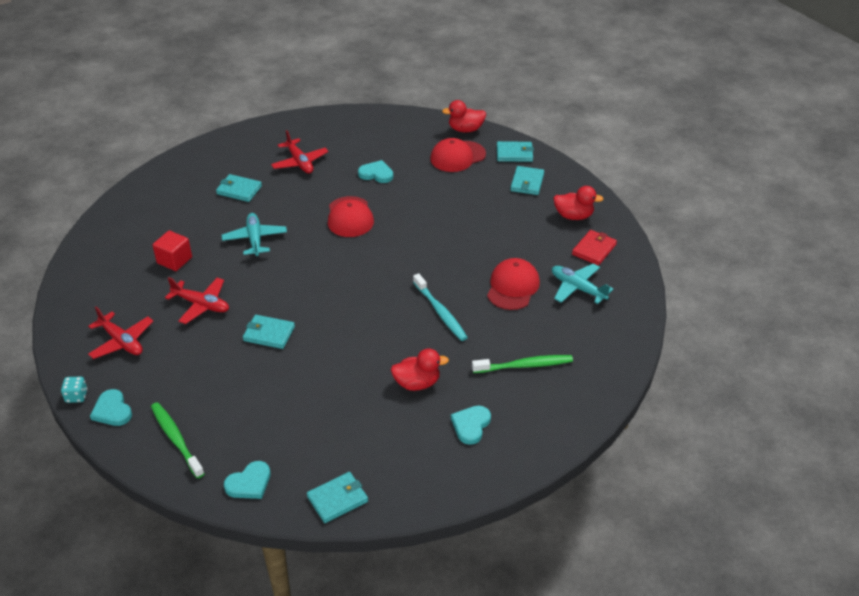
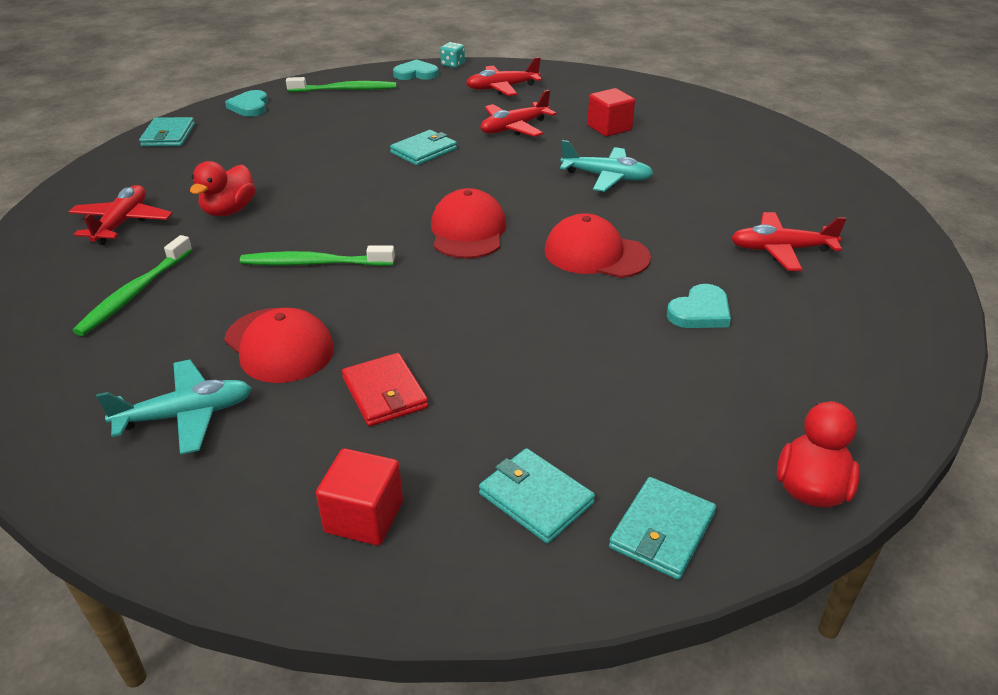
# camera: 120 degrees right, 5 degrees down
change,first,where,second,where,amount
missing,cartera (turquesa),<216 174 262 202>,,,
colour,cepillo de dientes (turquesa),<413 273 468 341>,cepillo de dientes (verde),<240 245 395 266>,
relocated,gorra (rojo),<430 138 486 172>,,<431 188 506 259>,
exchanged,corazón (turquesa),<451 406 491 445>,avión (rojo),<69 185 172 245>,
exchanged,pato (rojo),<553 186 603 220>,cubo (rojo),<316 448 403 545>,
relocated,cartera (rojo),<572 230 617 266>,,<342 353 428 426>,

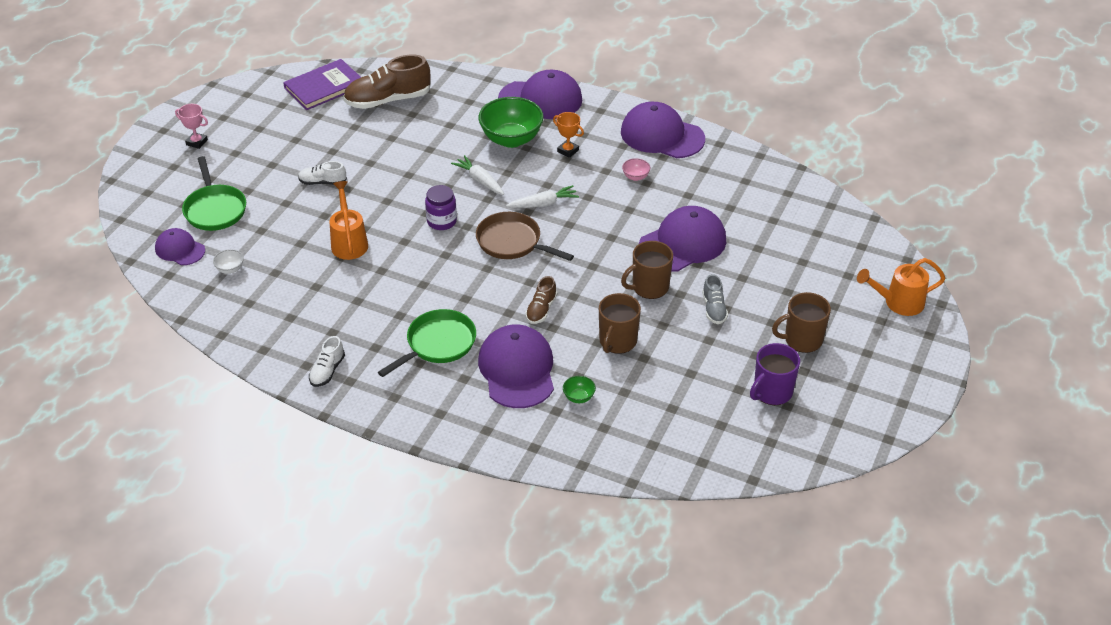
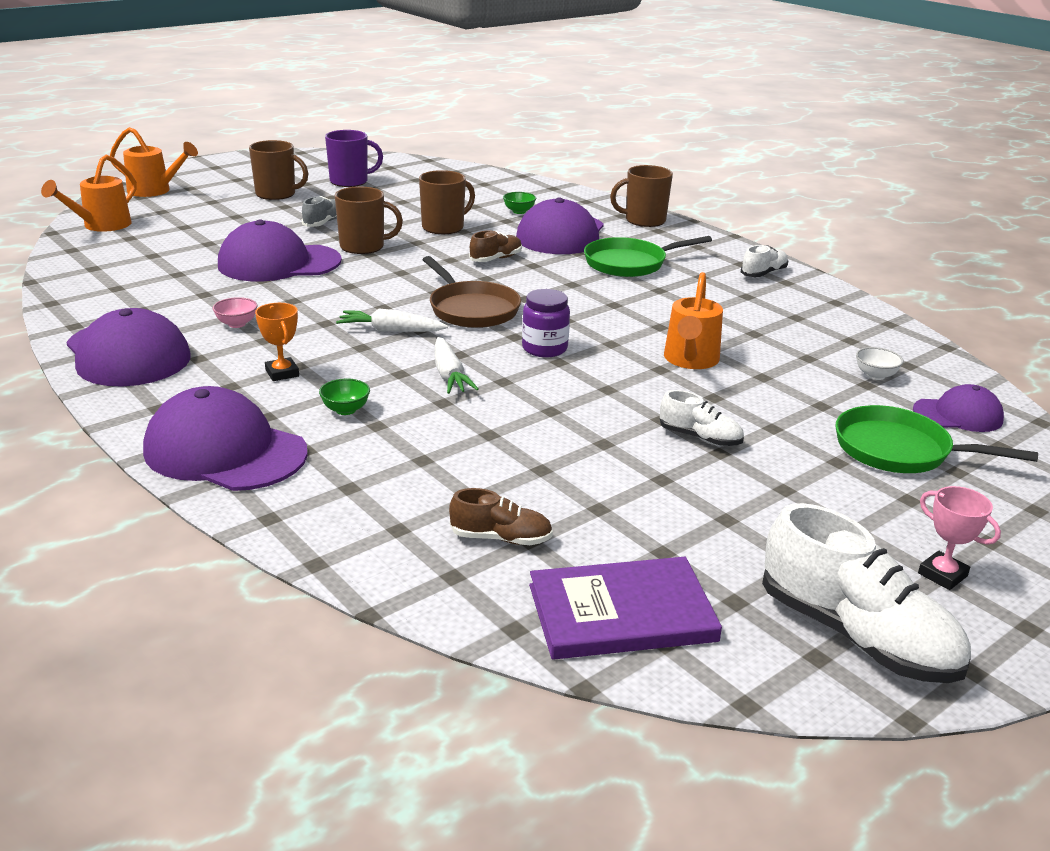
# camera: 155 degrees left, 15 degrees down
change,first,where,second,where,amount
spun,gorra (morado),<155 228 205 265>,,<913 384 1004 432>,60 degrees counterclockwise
spun,sartén (verde),<182 156 246 231>,,<835 405 1038 473>,75 degrees counterclockwise
size,zapato (marrón),<343 55 431 109>,,<449 488 553 545>,x0.52
size,cuenco (verde),<478 97 543 148>,,<319 378 370 415>,x0.43
appeared,,,regadera (naranja),<41 155 137 232>,
appeared,,,taza (marrón),<610 165 673 227>,
appeared,,,zapato (blanco),<762 503 971 683>,

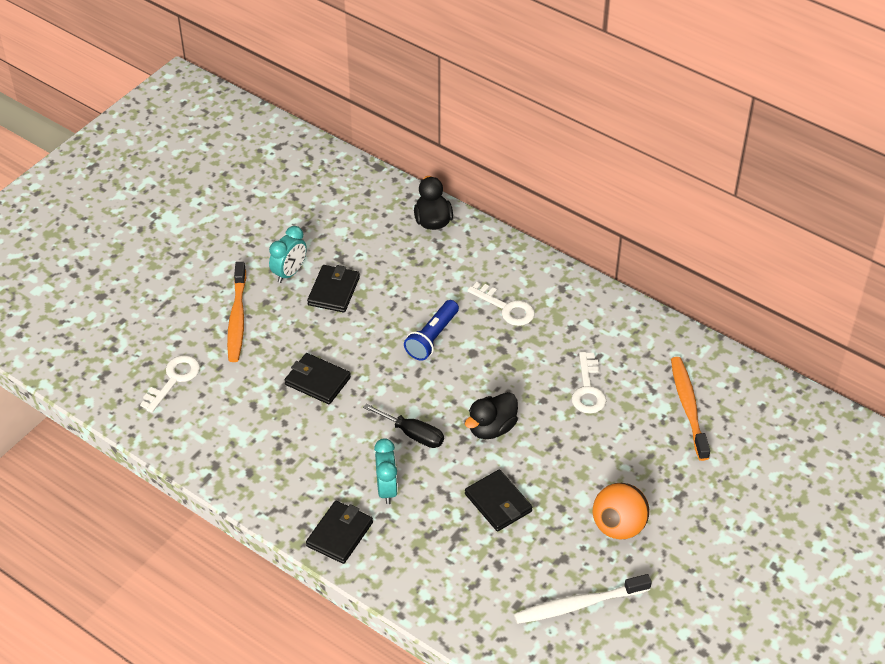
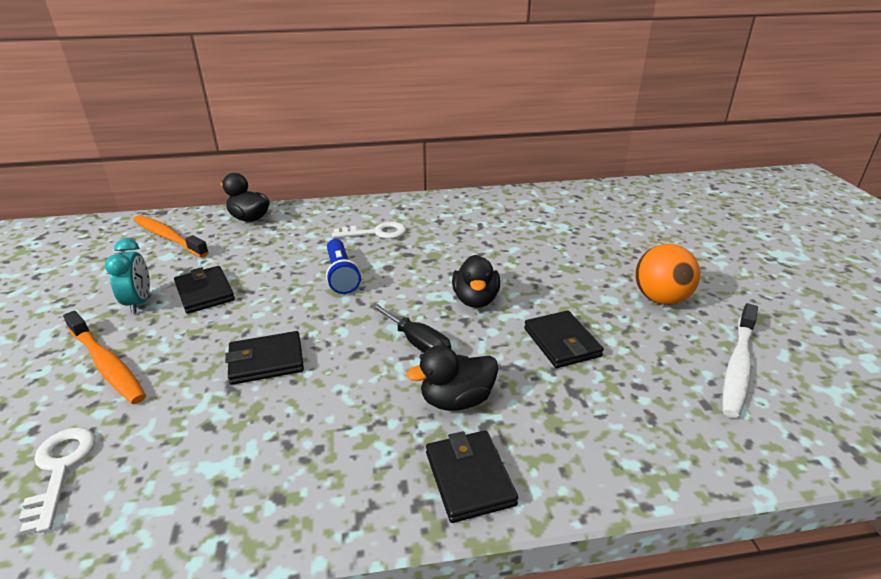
# camera: 45 degrees left, 15 degrees down
change,first,where,second,where,amount
spun,destornillador (negro),<363 403 444 448>,,<370 303 451 353>,60 degrees clockwise
exchanged,despertador (turquesa),<374 438 398 504>,pato (negro),<407 345 498 411>,
spun,cartera (negro),<465 469 532 531>,,<524 310 604 368>,60 degrees clockwise
missing,llave (blanco),<572 352 606 414>,,,
relocated,cepillo de dientes (naranja),<671 357 710 461>,,<133 215 209 257>,

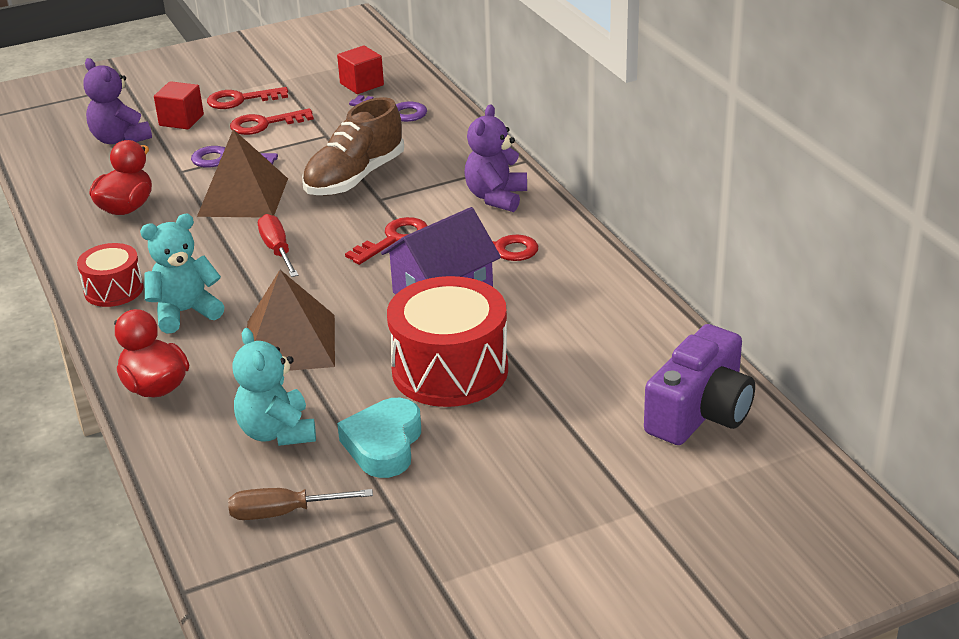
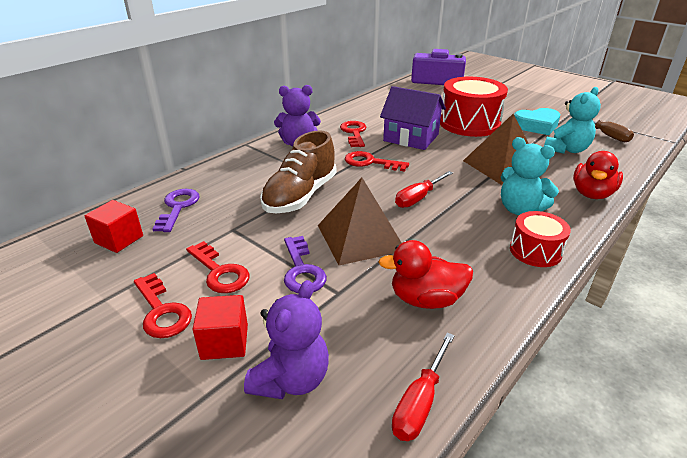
# camera: 115 degrees left, 0 degrees up
change,first,where,second,where,amount
spun,zapato (marrón),<302 97 404 195>,,<260 130 337 213>,105 degrees clockwise
appeared,,,destornillador (rojo),<392 333 455 441>,

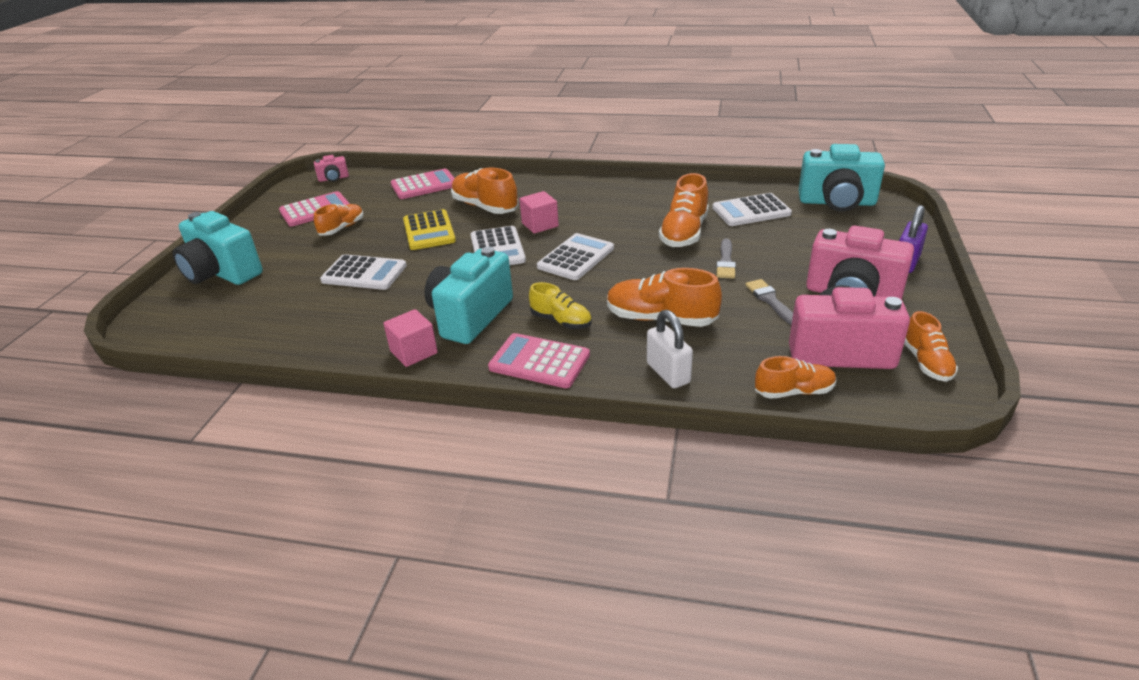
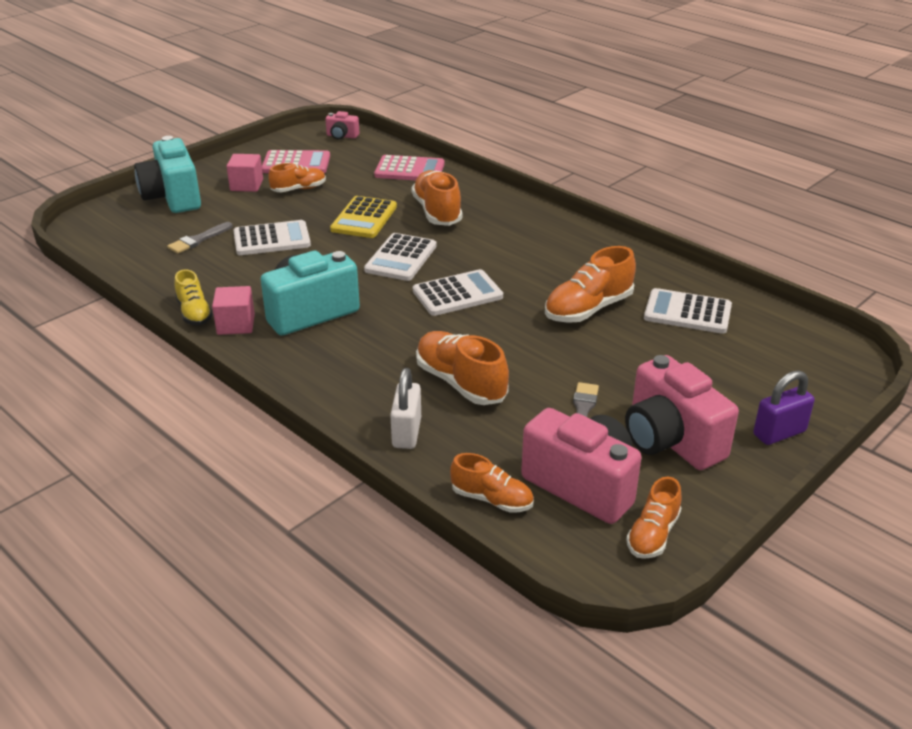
# camera: 30 degrees right, 0 degrees up
change,first,where,second,where,amount
spun,calculadora (blanco),<320 254 407 290>,,<233 220 311 255>,60 degrees counterclockwise
missing,calculadora (rosa),<488 333 590 388>,,,
relocated,cubo (rosa),<519 191 559 234>,,<227 154 263 192>,
relocated,zapato (amarillo),<529 282 592 329>,,<174 269 213 325>,
relocated,pincel (gris),<716 238 736 279>,,<167 222 233 254>,
missing,cámara (turquesa),<799 144 885 212>,,,

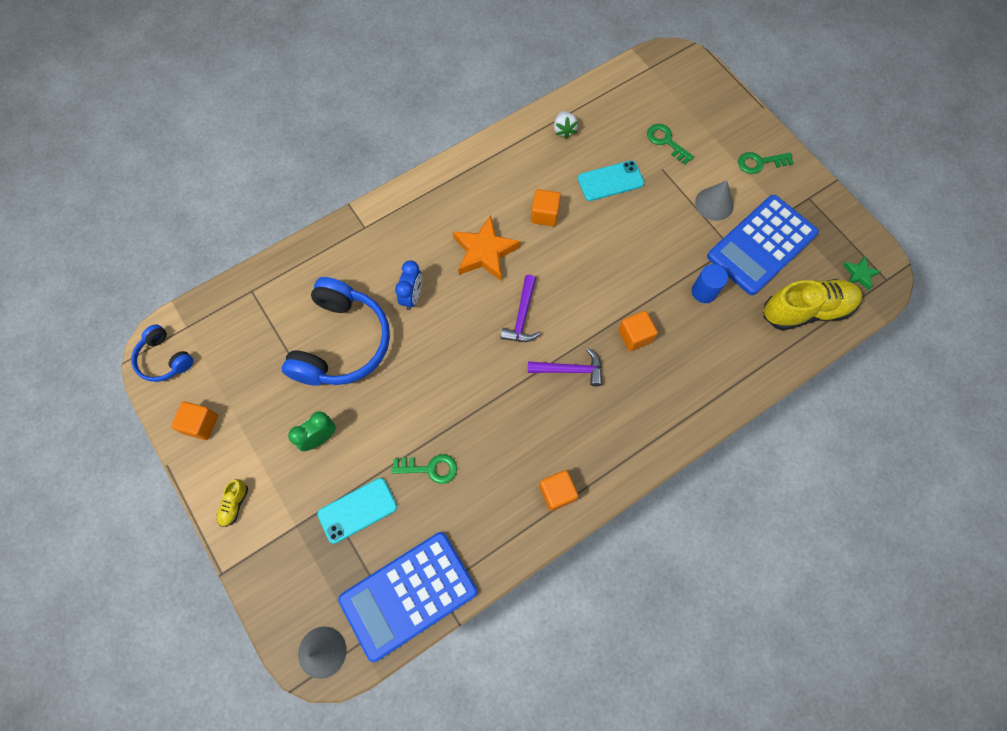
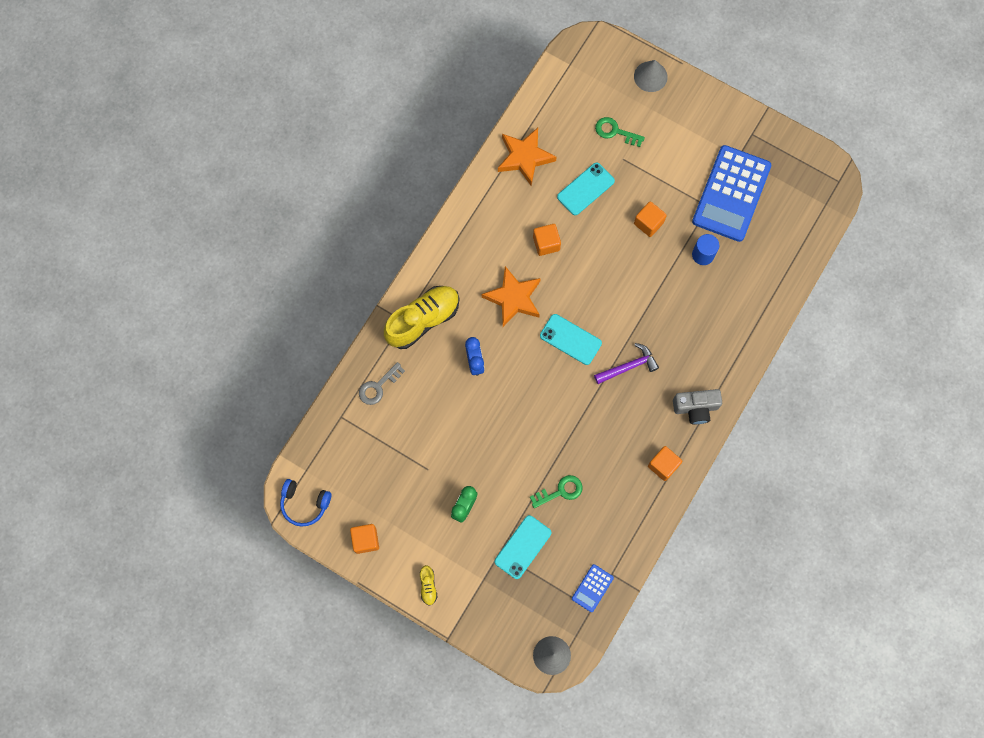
# camera: 25 degrees left, 5 degrees up
change,first,where,second,where,amount
missing,auriculares (azul),<282 277 390 385>,,,
size,calculadora (azul),<338 532 478 662>,,<572 564 614 612>,x0.43
exchanged,martillo (morado),<500 275 540 342>,móvil (turquesa),<540 314 602 365>,
exchanged,fresa (blanco),<554 111 578 139>,estrella (naranja),<498 128 557 186>,
relocated,cubo (naranja),<618 311 658 351>,,<634 201 667 237>,
relocated,cono (gris),<695 181 734 221>,,<634 60 668 92>,
missing,llave (verde),<738 152 794 174>,,,
relocated,zapato (amarillo),<764 279 862 331>,,<384 286 460 349>,
missing,estrella (verde),<843 257 881 290>,,,
appeared,,,llave (gris),<359 362 405 405>,
appeared,,,cámara (gris),<673 389 722 425>,

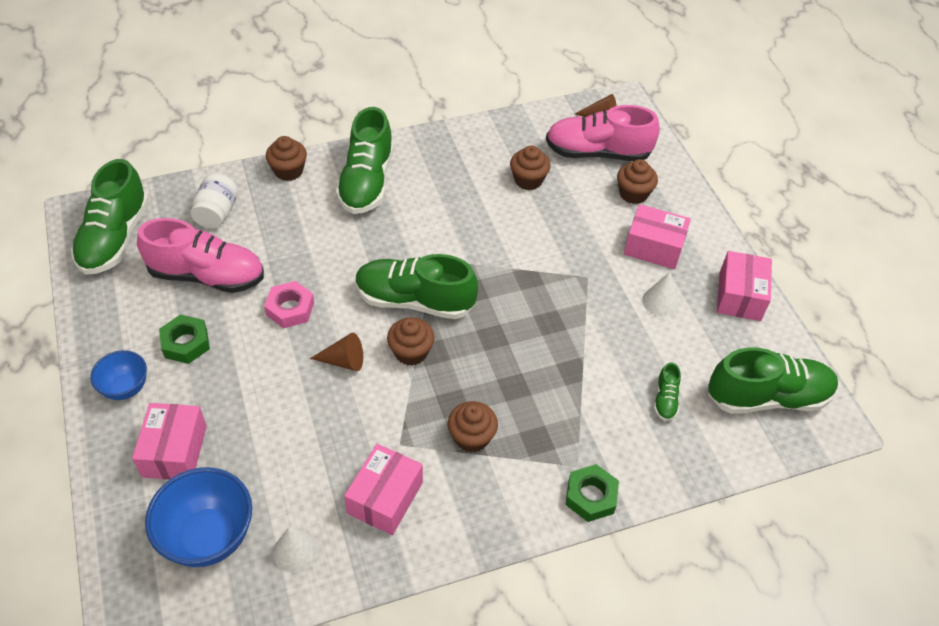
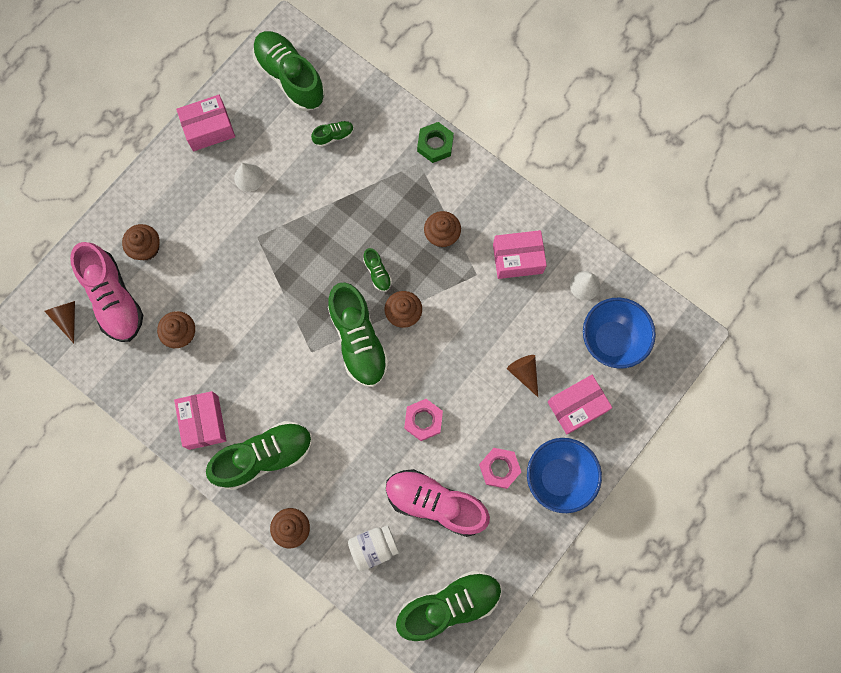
# camera: 120 degrees left, 25 degrees up
change,first,where,second,where,amount
size,cuenco (azul),<90 350 147 400>,,<527 438 602 513>,x1.70
spun,zapato (rosa),<137 218 264 293>,,<386 469 490 537>,45 degrees counterclockwise
colour,tuerca (verde),<159 314 210 364>,tuerca (rosa),<479 448 521 489>,
relocated,cono (marrón),<310 333 363 371>,,<507 355 538 397>,
relocated,caja (rosa),<624 204 691 269>,,<174 391 226 450>,
appeared,,,zapato (verde),<363 248 392 292>,

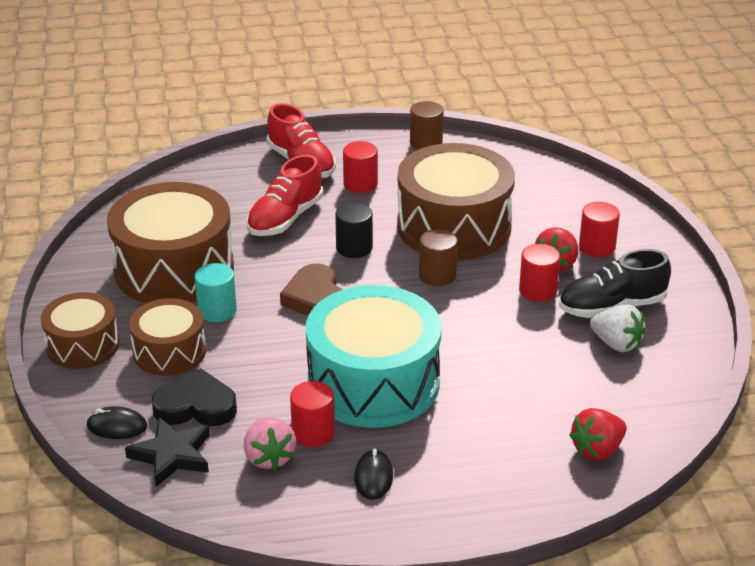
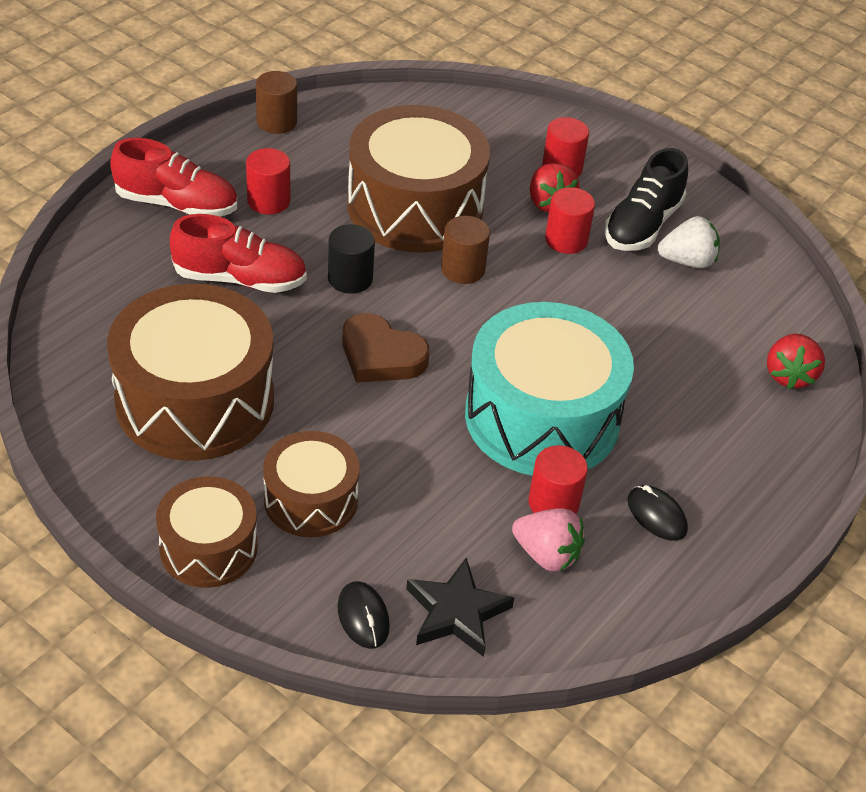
# camera: 45 degrees left, 10 degrees up
change,first,where,second,where,amount
spun,ratón (negro),<86 406 147 439>,,<338 581 390 649>,75 degrees counterclockwise
missing,corazón (negro),<152 368 237 426>,,,
missing,cilindro (turquesa),<195 263 237 322>,,,
spun,zapato (rojo),<246 155 323 236>,,<170 214 307 293>,75 degrees counterclockwise

